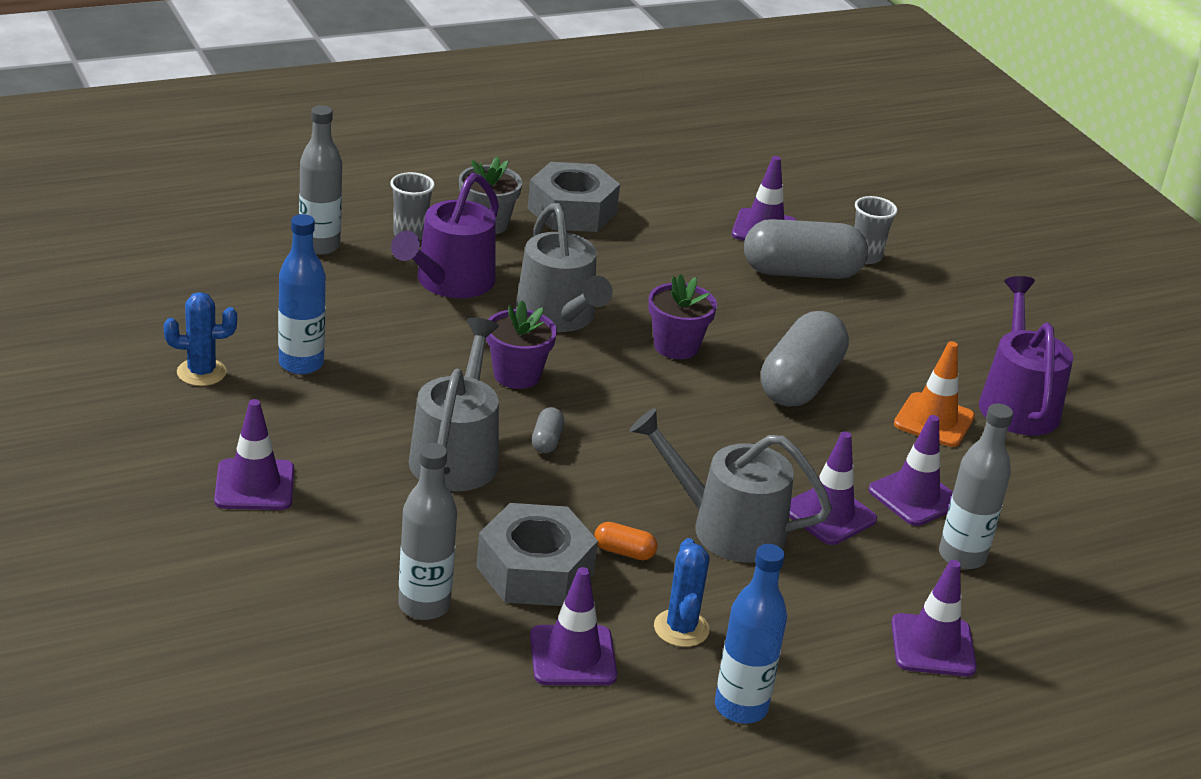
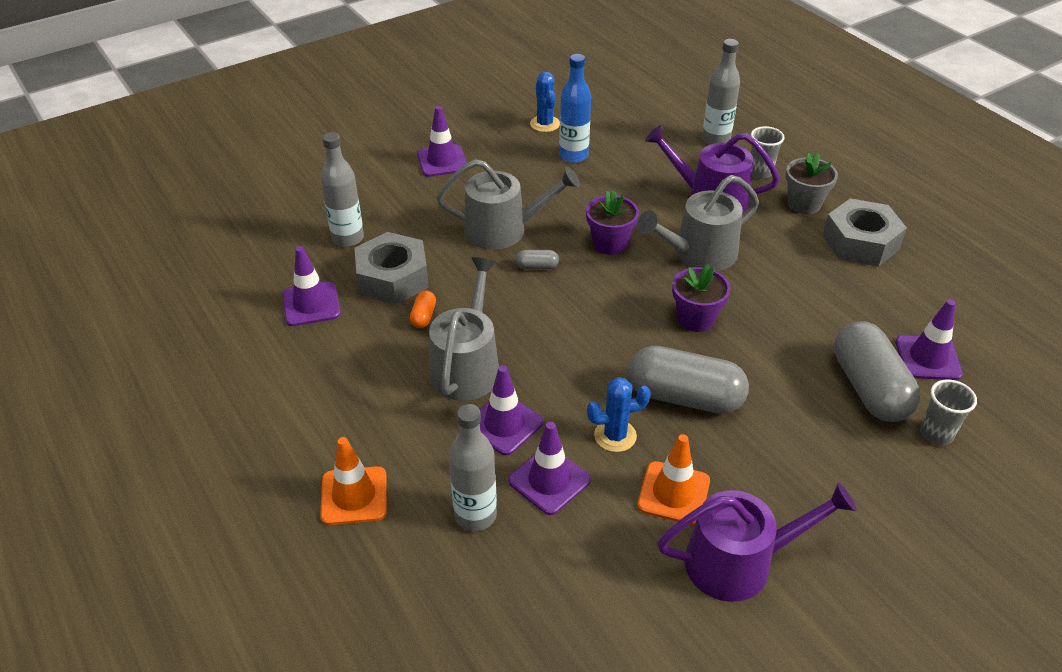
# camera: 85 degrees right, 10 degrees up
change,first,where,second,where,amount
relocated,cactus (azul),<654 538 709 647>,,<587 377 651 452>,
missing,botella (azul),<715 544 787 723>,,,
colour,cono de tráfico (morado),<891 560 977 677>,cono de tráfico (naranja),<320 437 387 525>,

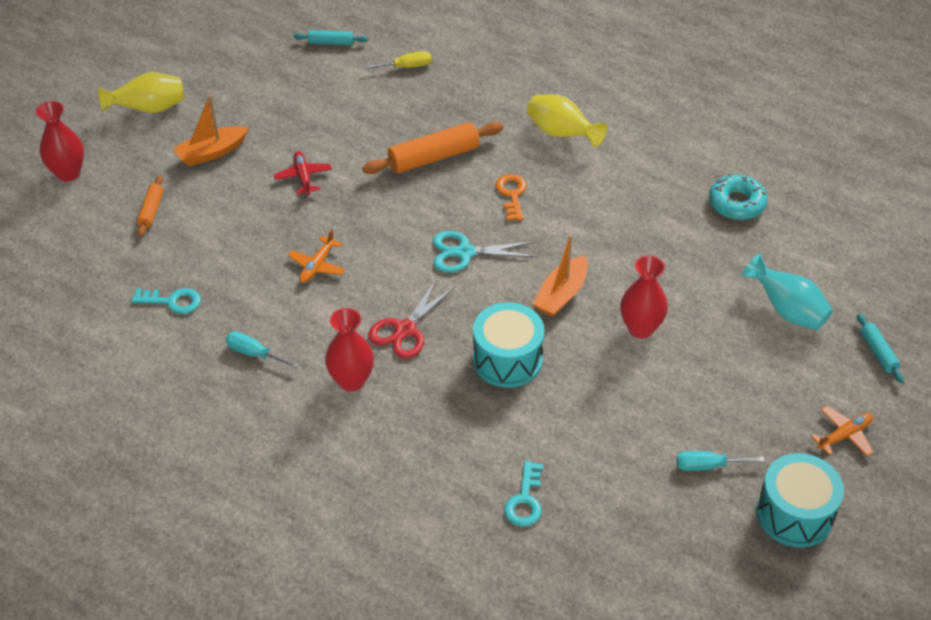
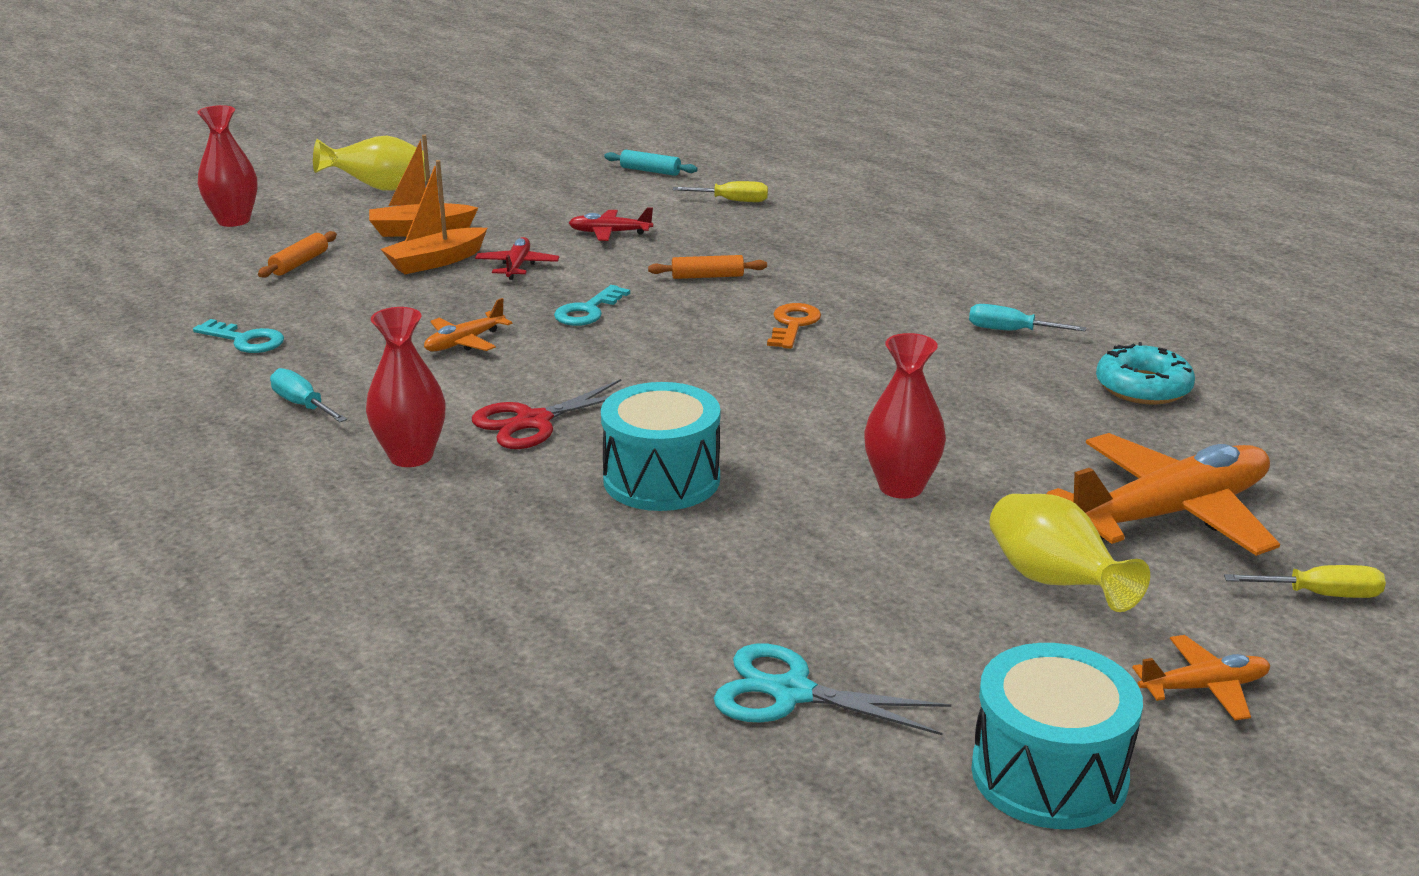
# camera: 20 degrees right, 20 degrees down
change,first,where,second,where,amount
size,rodillo (naranja),<362 122 503 174>,,<648 255 767 279>,x0.53
relocated,tijeras (turquesa),<433 231 537 273>,,<714 643 951 735>,
relocated,llave (turquesa),<504 461 543 527>,,<554 285 630 326>,
relocated,florero (amarillo),<527 94 607 147>,,<990 494 1150 612>,
relocated,barco (naranja),<533 235 588 317>,,<381 160 487 274>,
relocated,destornillador (turquesa),<677 451 765 471>,,<969 304 1087 331>,
exchanged,florero (turquesa),<742 253 833 330>,avión (naranja),<1046 433 1280 556>,
exchanged,rodillo (turquesa),<857 313 904 383>,destornillador (amarillo),<1224 565 1386 598>,
appeared,,,avión (rojo),<569 208 653 241>,

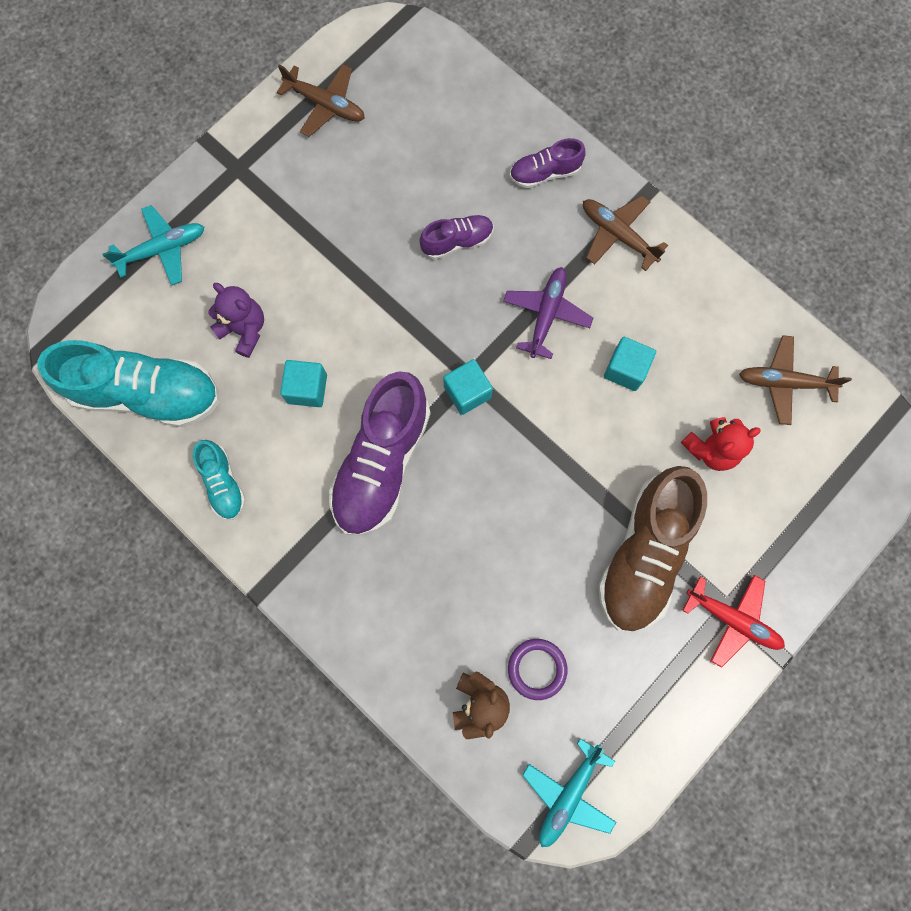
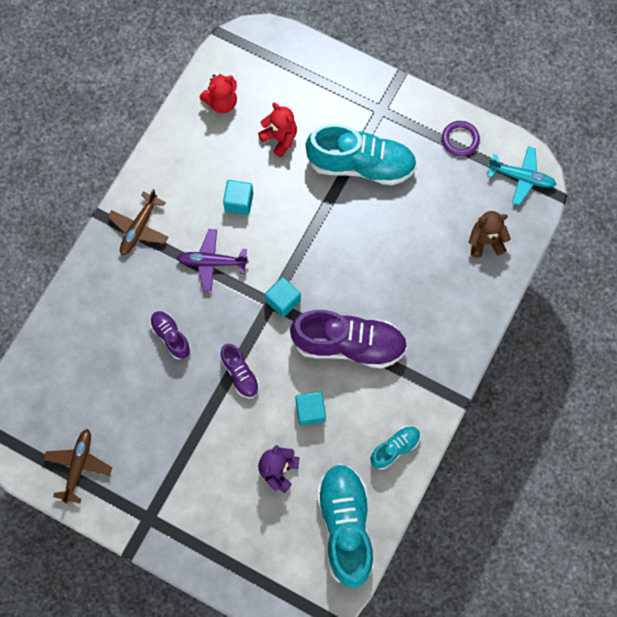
# camera: 105 degrees left, 5 degrees down
change,first,where,second,where,amount
missing,avión (turquesa),<102 205 204 286>,,,
relocated,anillo (morado),<508 639 567 700>,,<442 121 480 156>,
relocated,zapato (morado),<510 138 586 188>,,<221 344 259 398>,
colour,zapato (marrón),<598 466 707 632>,zapato (turquesa),<305 124 417 185>,
missing,avión (rojo),<682 575 785 668>,,,
exchanged,avión (marrón),<739 335 852 425>,osito (rojo),<200 74 237 113>,

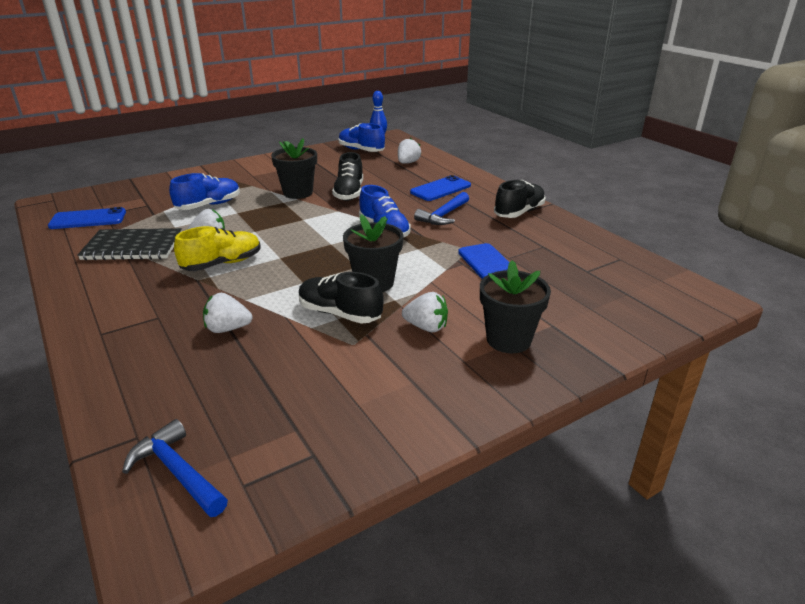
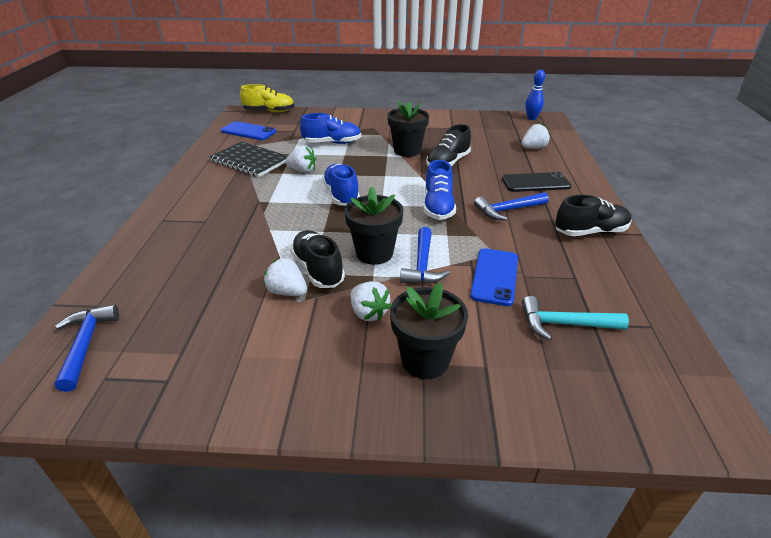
# camera: 35 degrees right, 5 degrees up
change,first,where,second,where,amount
relocated,zapato (amarillo),<174 226 261 271>,,<240 84 294 113>,
relocated,fresa (blanco),<203 293 252 333>,,<264 258 307 296>,
relocated,zapato (azul),<339 123 385 152>,,<322 164 360 206>,
colour,móvil (azul),<410 175 471 201>,móvil (negro),<502 172 572 192>,
appeared,,,martillo (azul),<400 227 450 284>,
appeared,,,martillo (turquesa),<522 296 629 341>,

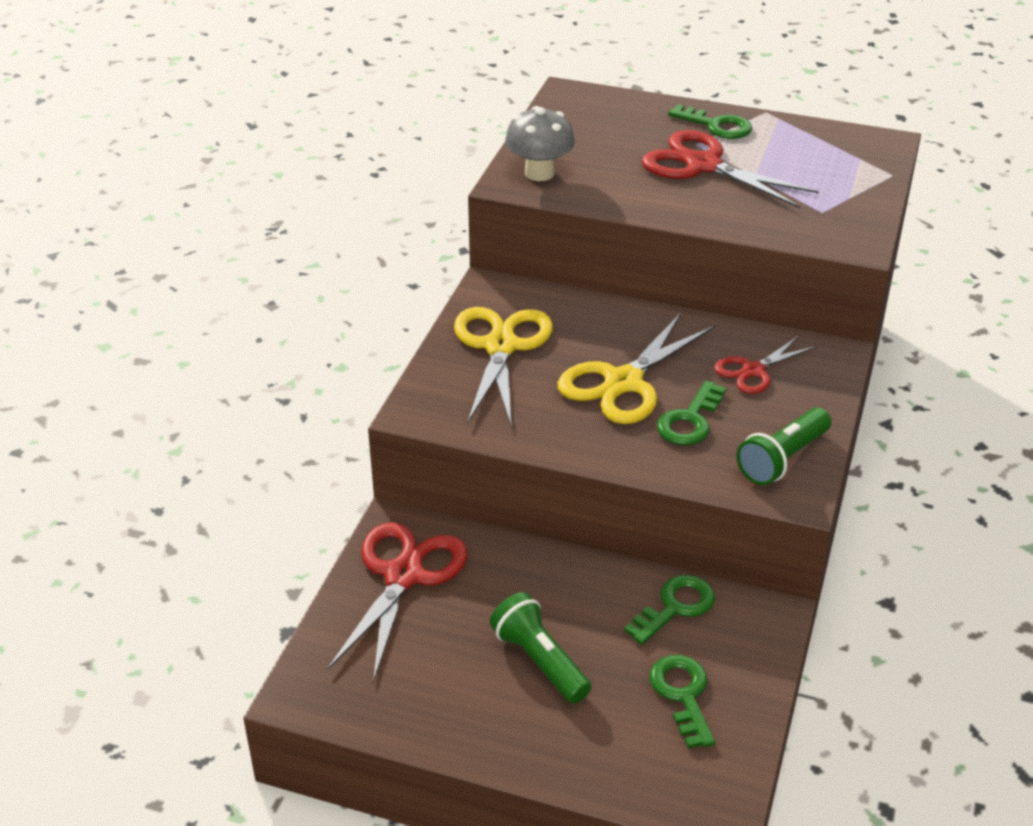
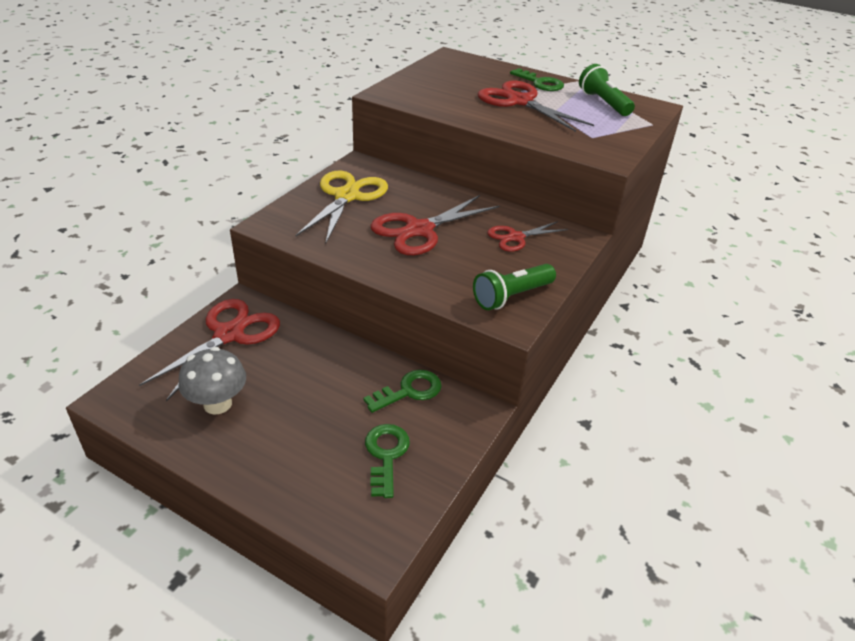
# camera: 10 degrees right, 0 degrees up
change,first,where,second,where,amount
relocated,lámpara de mano (verde),<490 592 591 704>,,<579 64 635 116>,
relocated,seta (gris),<505 106 575 181>,,<178 347 246 415>,
colour,tijeras (amarillo),<558 313 715 424>,tijeras (rojo),<370 195 500 255>,
missing,llave (verde),<657 381 726 445>,,,

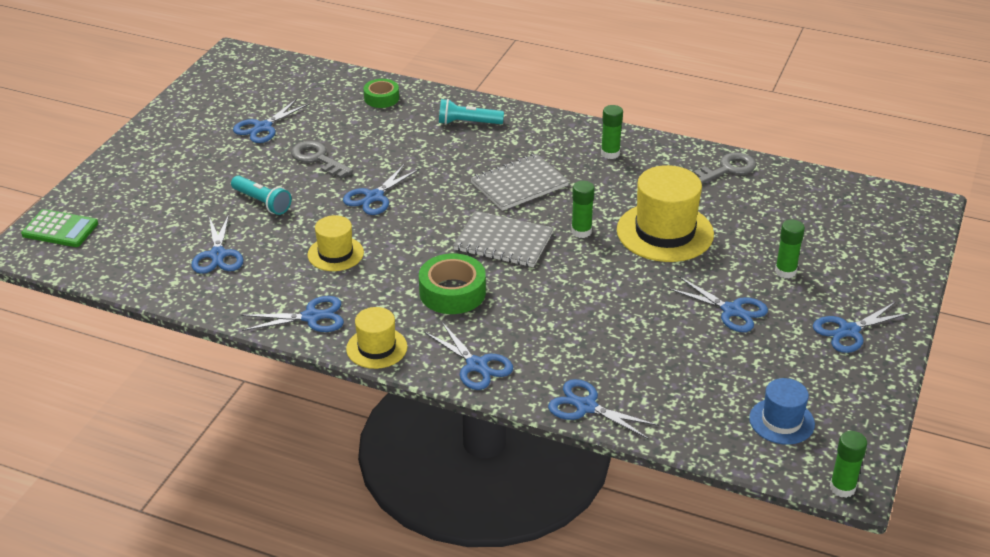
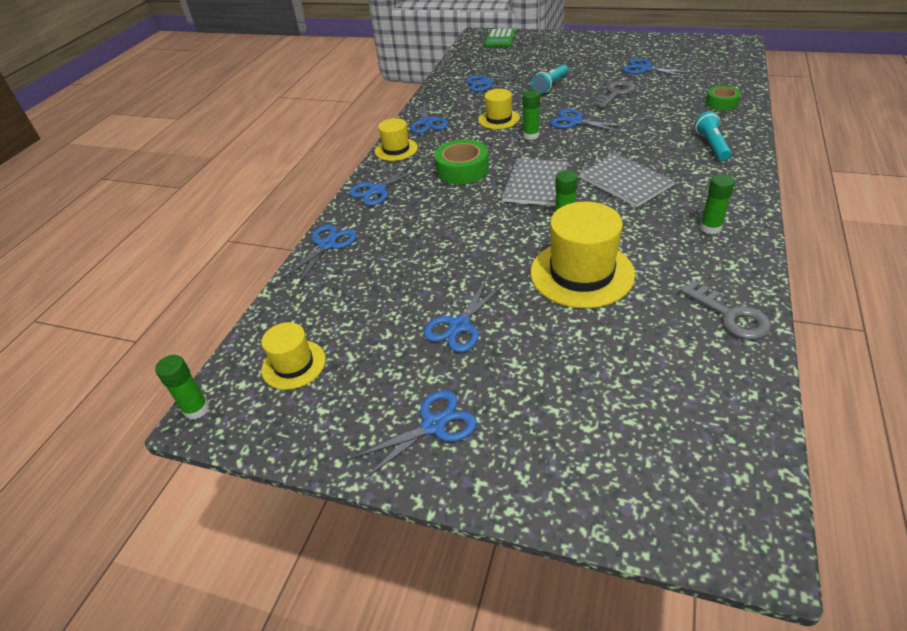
# camera: 90 degrees right, 5 degrees up
change,first,where,second,where,amount
colour,sombrero (azul),<749 378 815 445>,sombrero (amarillo),<262 322 326 390>,
relocated,barra de pegamento (verde),<775 220 805 278>,,<522 90 540 140>,
spun,tijeras (azul),<813 302 910 353>,,<353 390 477 478>,90 degrees clockwise

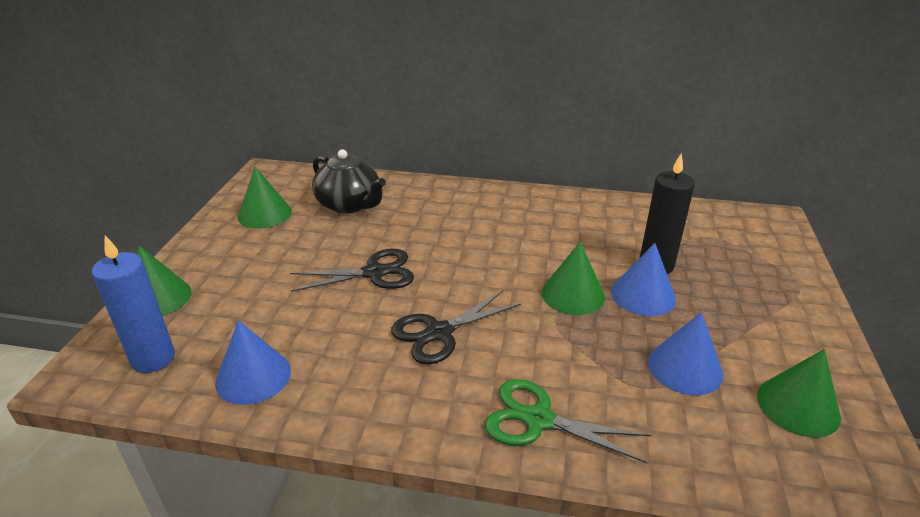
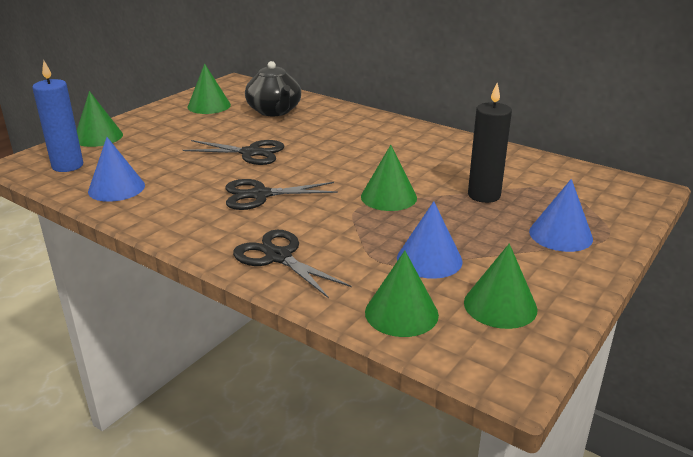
# camera: 25 degrees right, 5 degrees down
change,first,where,second,where,amount
colour,tijeras (verde),<485 379 651 463>,tijeras (negro),<233 230 351 298>,
relocated,cono (azul),<611 243 676 316>,,<529 179 593 252>,
appeared,,,cono (verde),<365 251 439 337>,

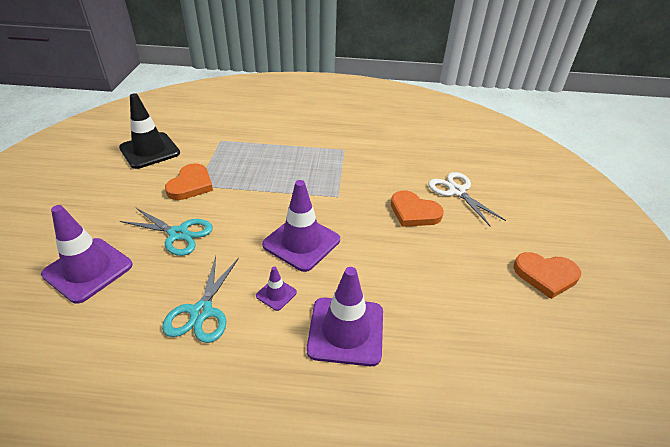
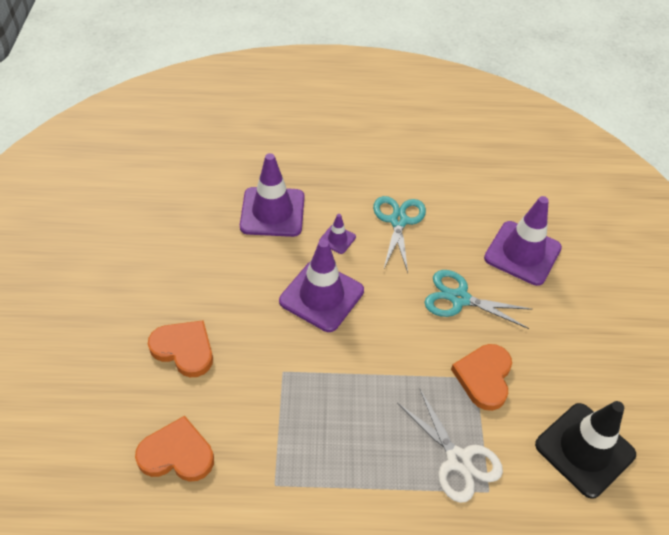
# camera: 175 degrees right, 10 degrees up
change,first,where,second,where,amount
relocated,tijeras (blanco),<428 172 506 226>,,<397 388 503 503>,
relocated,corazón (naranja),<513 252 581 299>,,<135 416 214 482>,

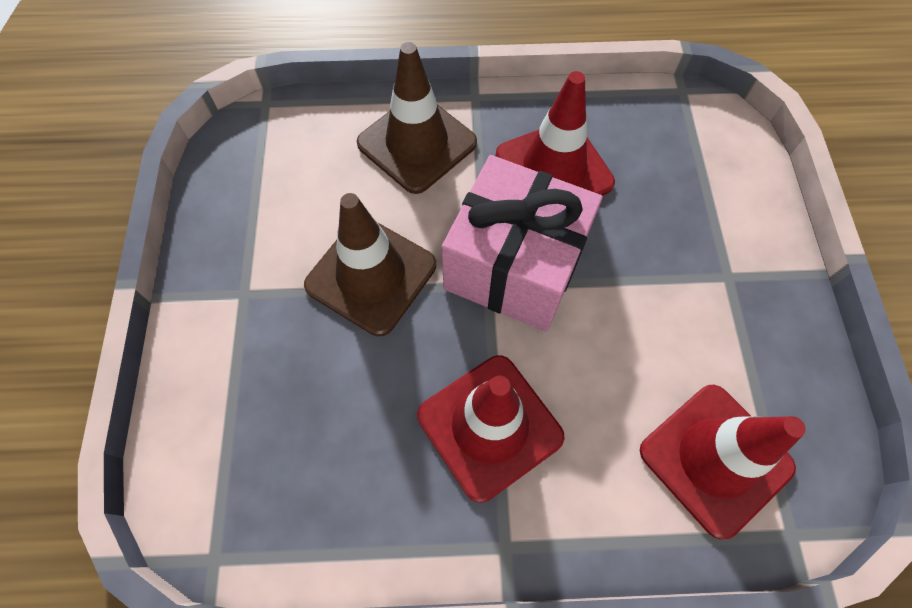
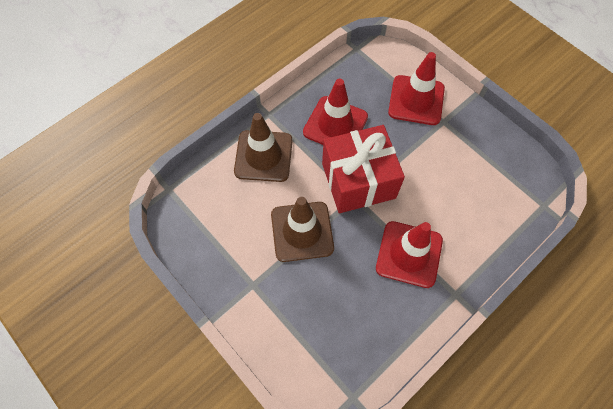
# camera: 40 degrees left, 0 degrees up
change,first,where,second,where,amount
colour,regalo (rosa),<442 155 603 331>,regalo (rojo),<322 125 405 213>,
relocated,cono de tráfico (rojo),<640 385 806 540>,,<388 52 445 125>,

